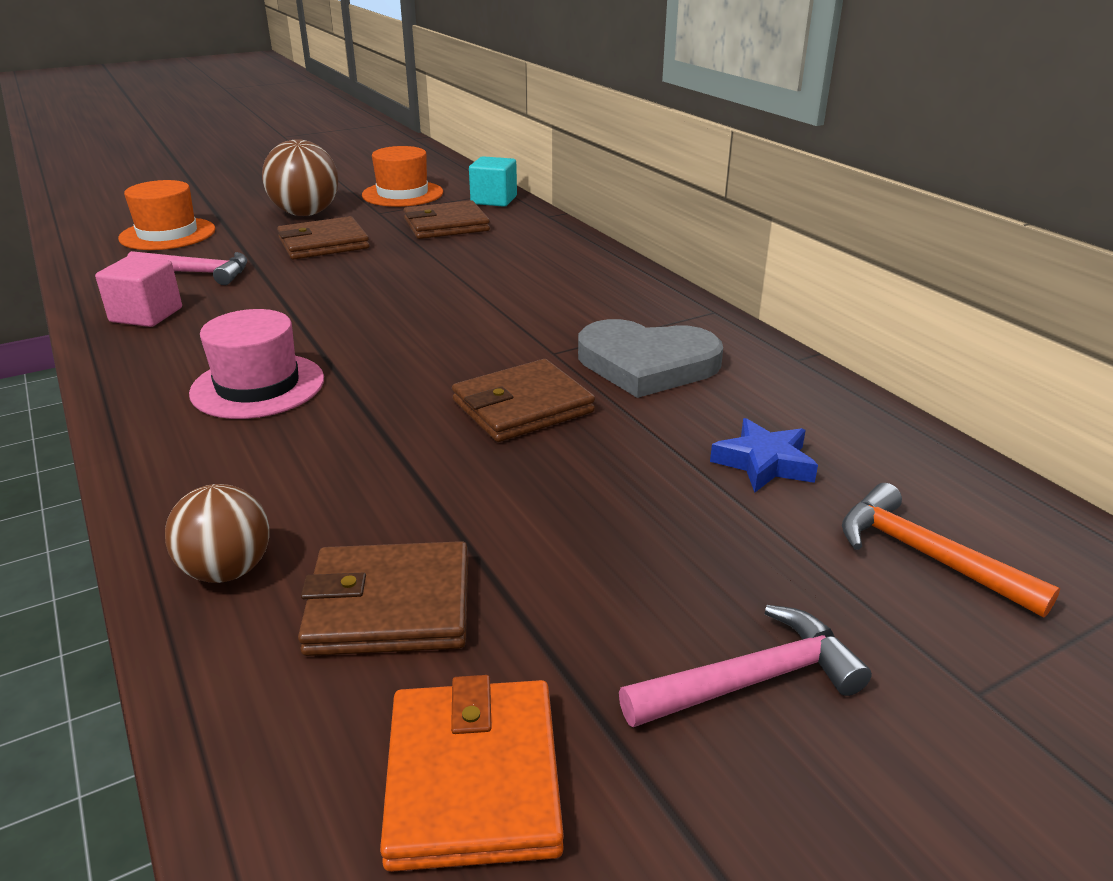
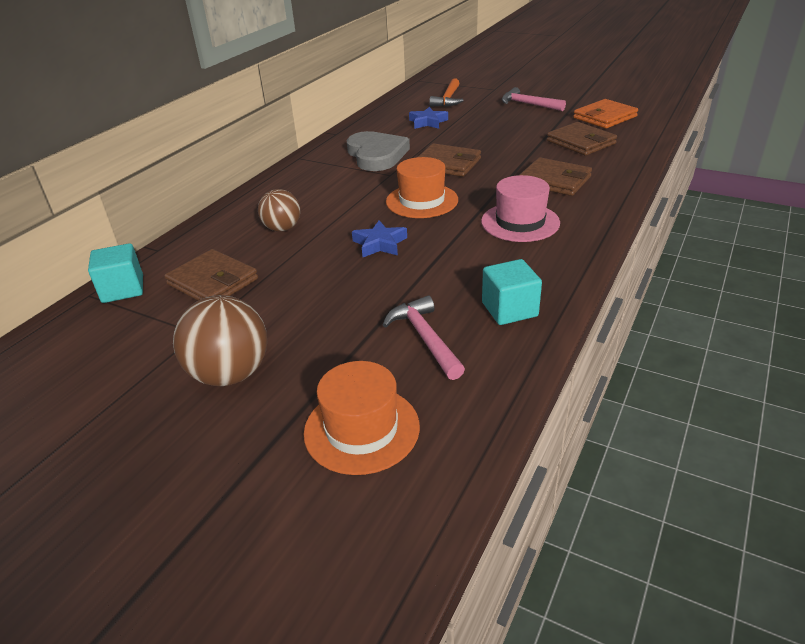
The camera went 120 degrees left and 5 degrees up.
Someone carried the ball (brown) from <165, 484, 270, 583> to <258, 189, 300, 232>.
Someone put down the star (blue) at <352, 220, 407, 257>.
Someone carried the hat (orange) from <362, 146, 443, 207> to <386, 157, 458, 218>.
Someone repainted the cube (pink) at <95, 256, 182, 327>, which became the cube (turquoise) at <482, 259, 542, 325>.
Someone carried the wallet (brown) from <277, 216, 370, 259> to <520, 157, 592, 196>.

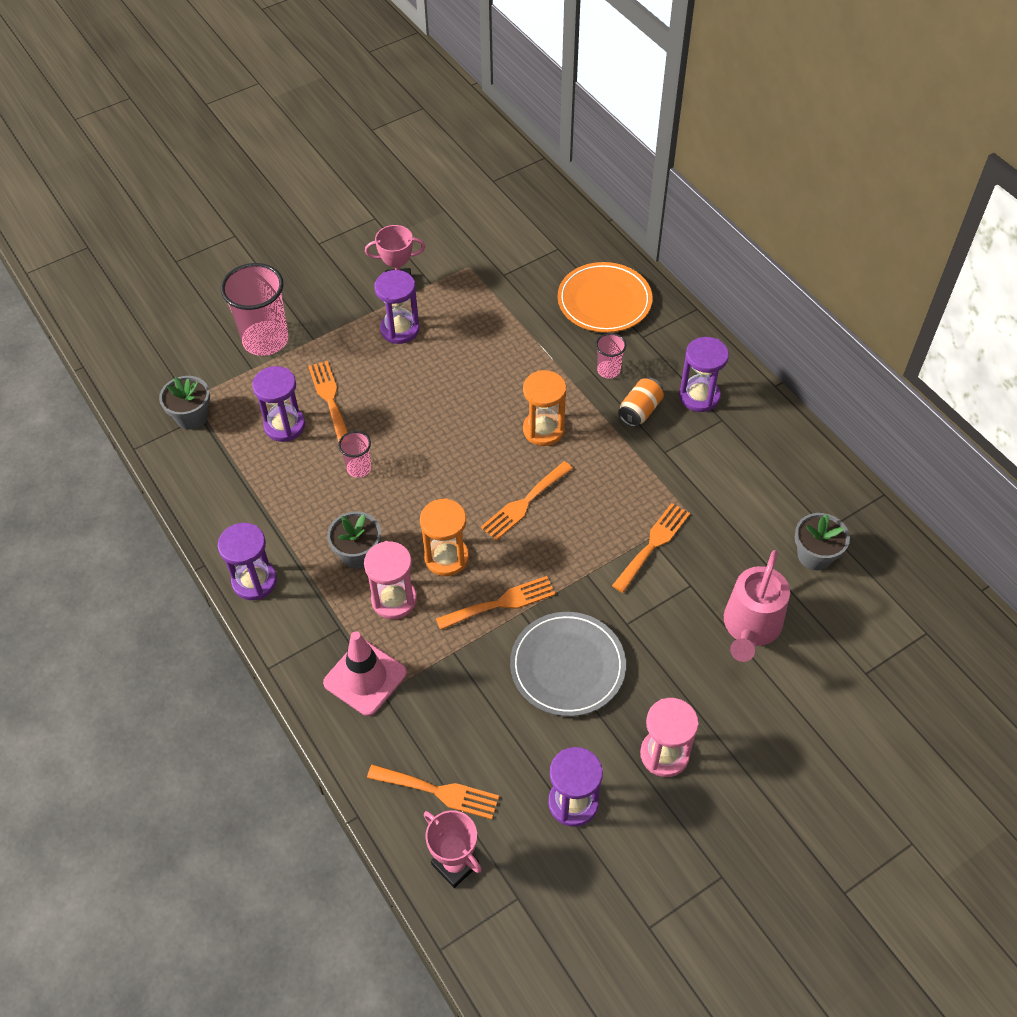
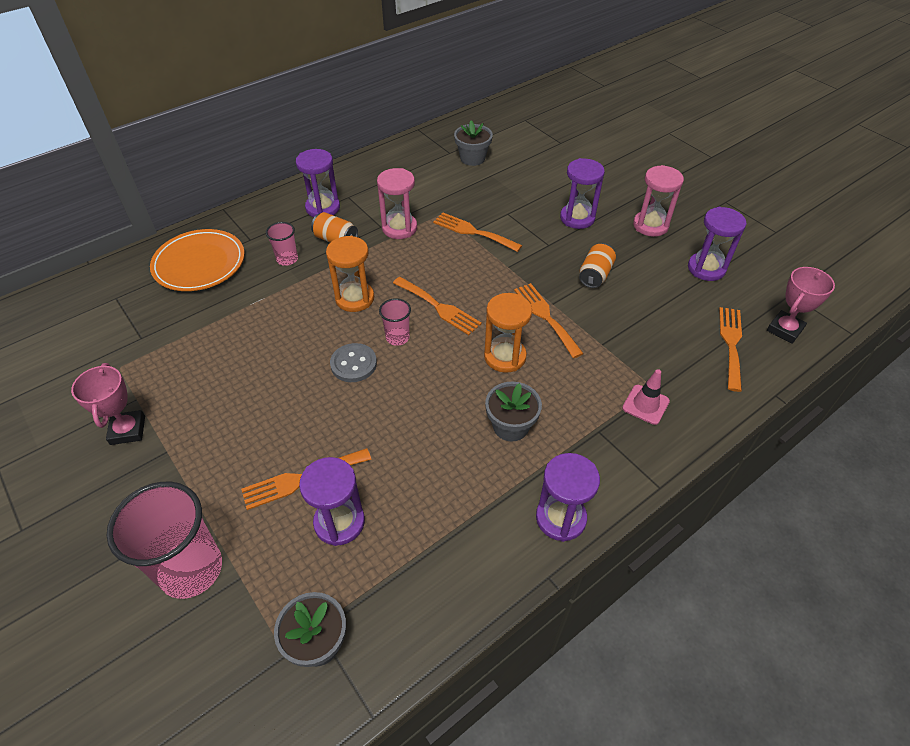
The camera went 95 degrees left and 5 degrees down.
Someone put down the button (grey) at <330, 343, 377, 382>.
Someone carried the hourglass (pink) from <364, 541, 417, 619> to <377, 168, 417, 239>.
Someone carried the cup (pink) from <338, 431, 371, 478> to <379, 298, 411, 346>.
Someone carried the hourglass (purple) from <374, 270, 419, 344> to <560, 158, 605, 229>.
Someone swapped the plate (grey) at <510, 612, 626, 716> for the can (orange) at <579, 243, 616, 288>.
Someone scaled the traffic cone (pink) at <323, 631, 407, 716> by 0.63.
Someone took away the watering can (pink) at <724, 550, 790, 662>.

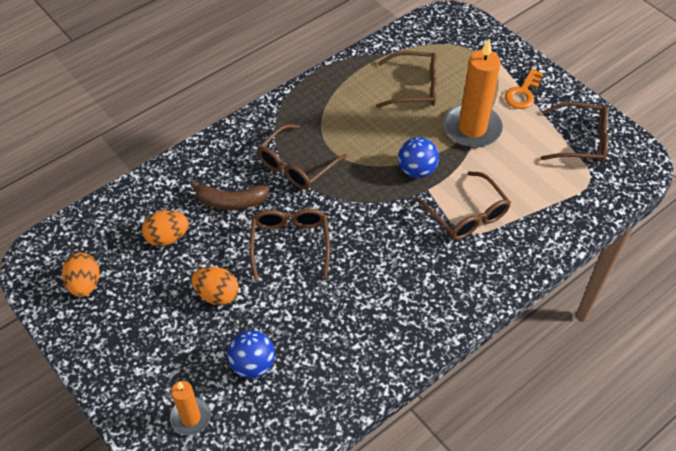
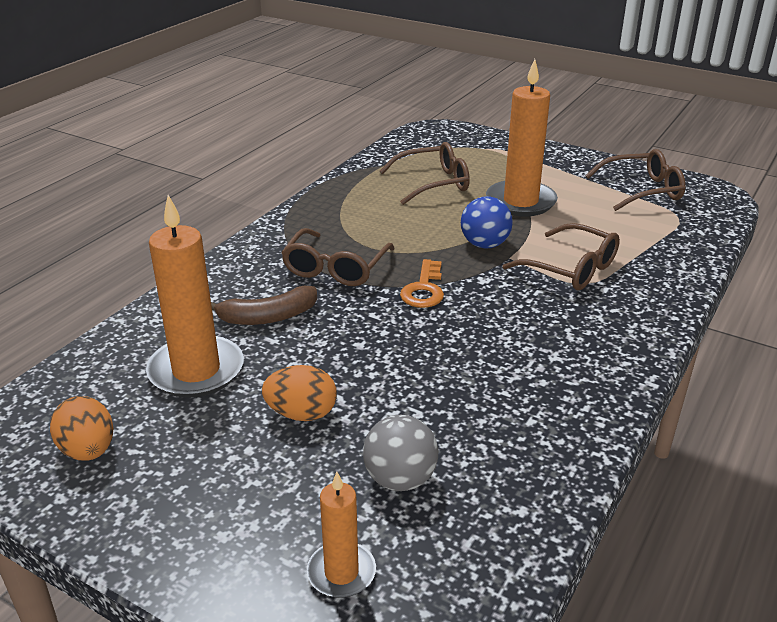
The camera went 20 degrees left and 20 degrees down.
Someone swapped the egg (orange) at <142, 210, 189, 246> for the candle (orange) at <146, 195, 244, 398>.
Someone repainted the ball (blue) at <227, 330, 275, 378>, which became the ball (grey) at <363, 415, 438, 491>.
Someone carried the key (orange) from <505, 68, 543, 109> to <400, 259, 444, 308>.
Someone took away the glasses (brown) at <249, 208, 330, 280>.

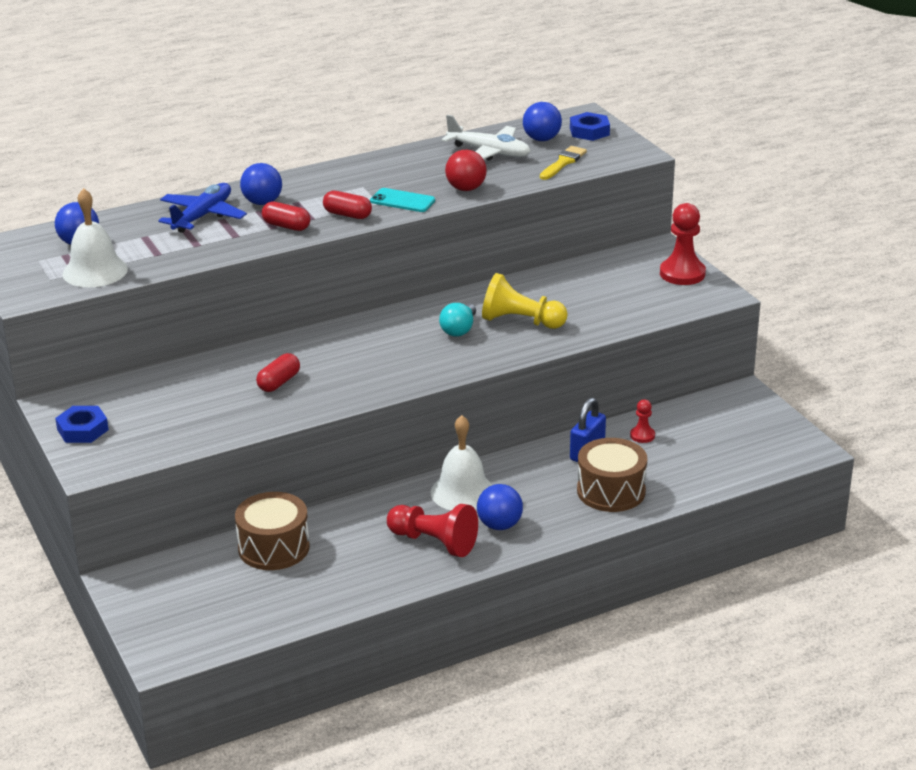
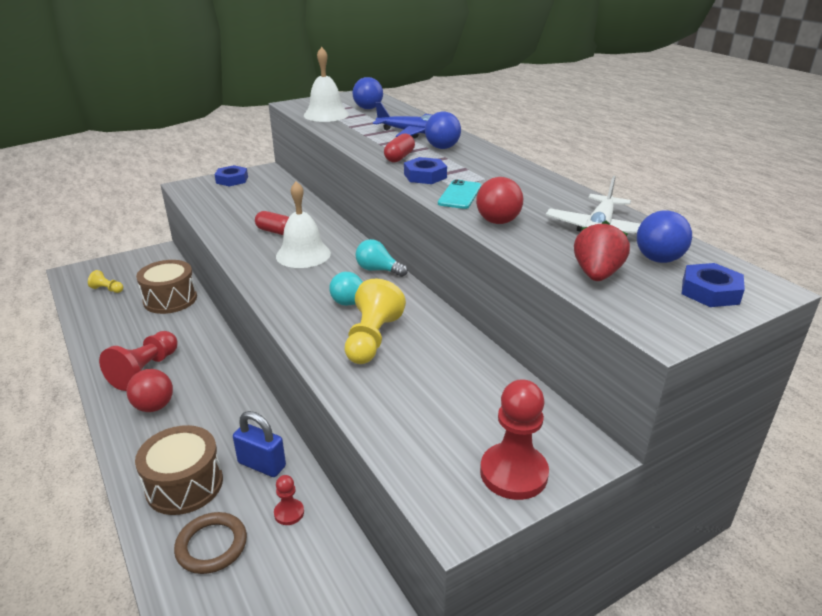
The camera went 85 degrees right and 0 degrees up.
Someone put down the pawn (yellow) at <88, 270, 123, 293>.
Someone repainted the ball (blue) at <477, 484, 523, 530>, which became the ball (red) at <127, 369, 173, 412>.
Someone put down the ring (brown) at <174, 512, 247, 574>.
Someone carried the bell (white) from <431, 415, 492, 510> to <276, 181, 331, 268>.
Someone put down the light bulb (turquoise) at <355, 239, 408, 277>.
Someone swapped the capsule (red) at <323, 191, 372, 219> for the nut (blue) at <404, 157, 447, 184>.
Someone swapped the brush (yellow) at <540, 146, 587, 180> for the strawberry (red) at <574, 221, 630, 281>.

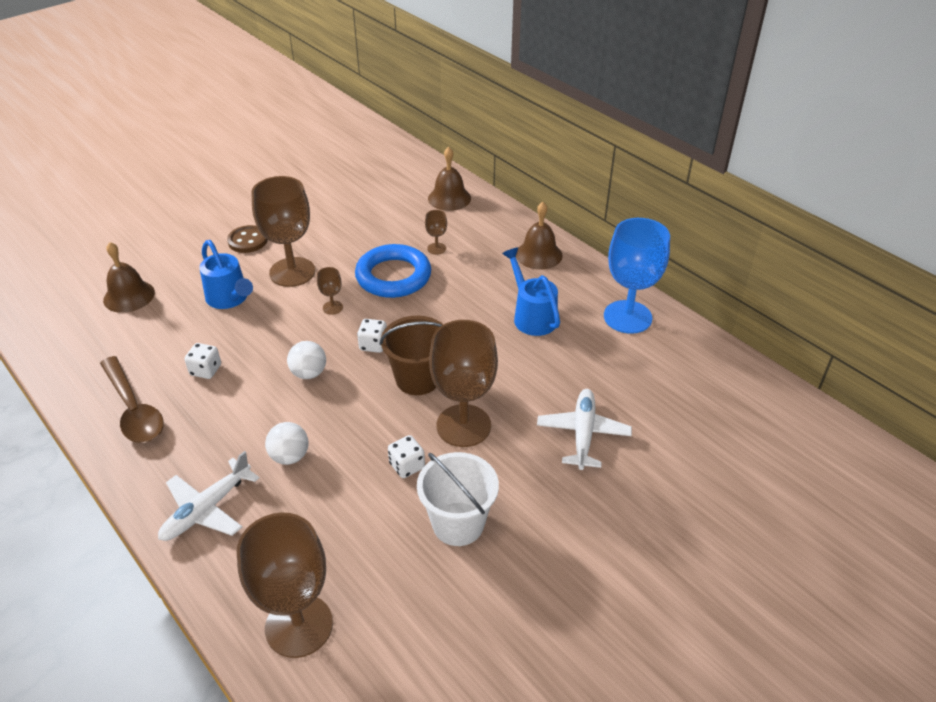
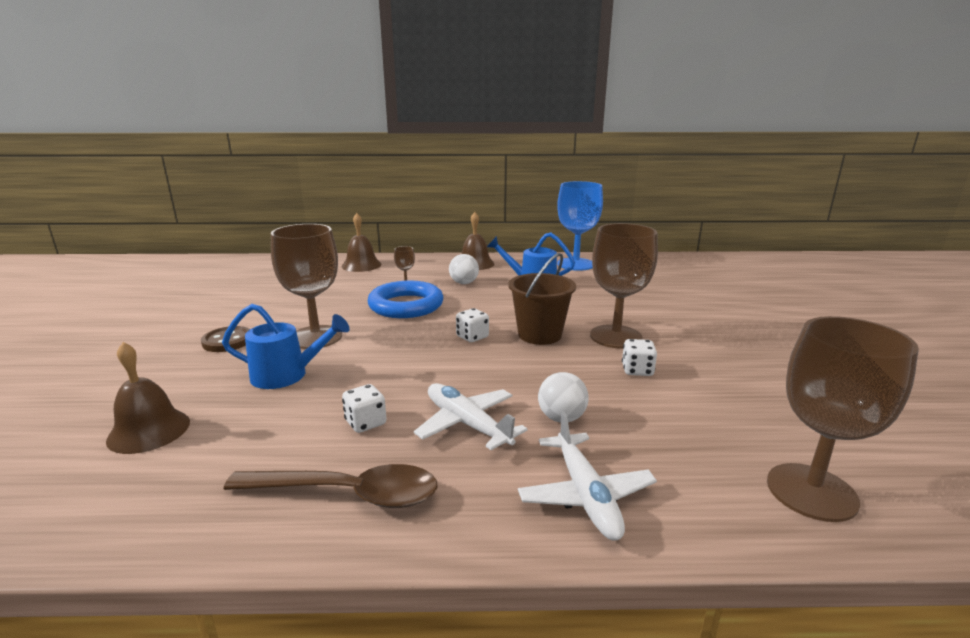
The camera went 50 degrees left and 20 degrees down.
Someone carried the plane (white) from <537, 389, 632, 470> to <414, 383, 528, 450>.
Someone carried the ball (white) from <287, 341, 326, 379> to <449, 254, 479, 284>.
Someone took away the goblet (brown) at <317, 267, 343, 315>.
Someone took away the bucket (white) at <417, 452, 499, 546>.

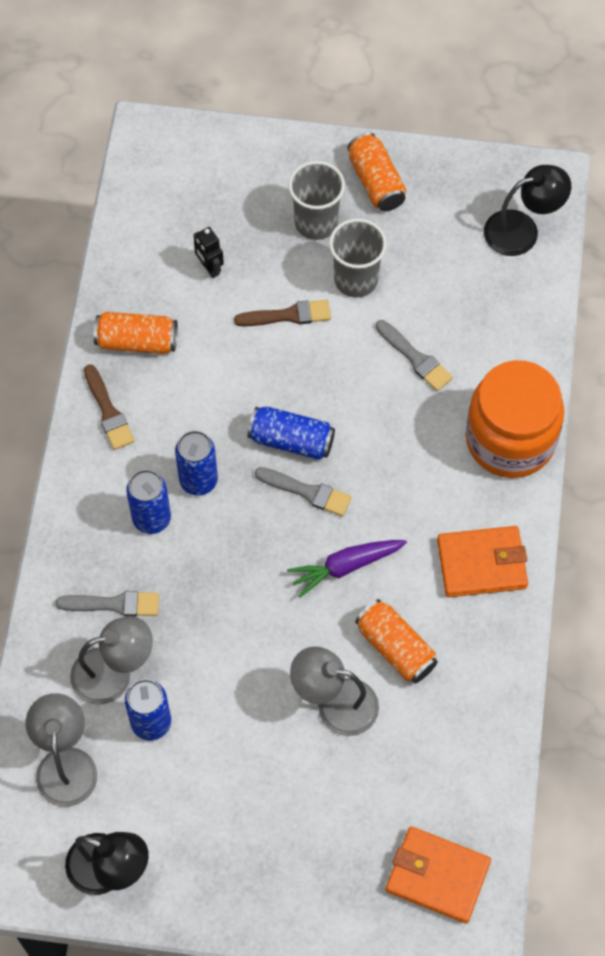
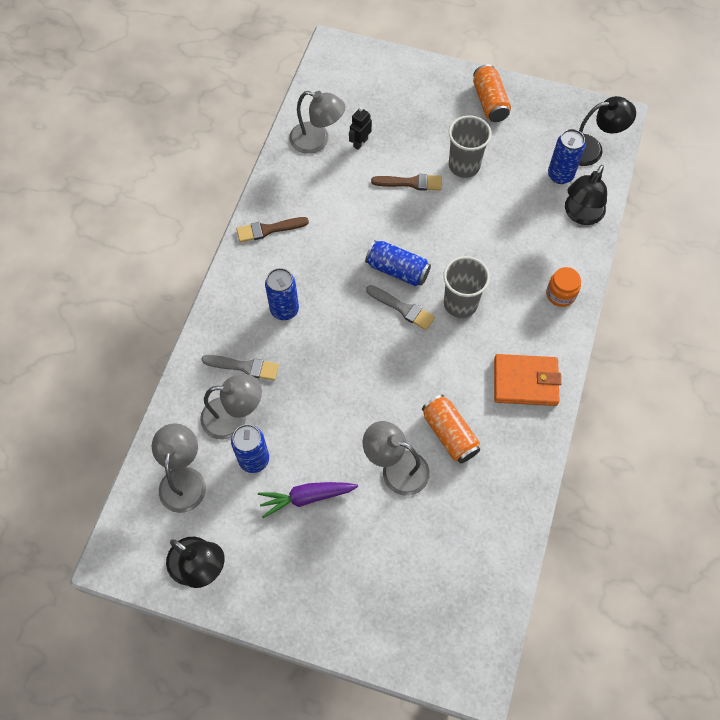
The camera went 10 degrees right and 0 degrees up.
Someone rotated the brush (brown) at <84, 364, 135, 450> by 90 degrees clockwise.
Someone carried the carrot (purple) from <287, 540, 407, 598> to <258, 482, 358, 518>.
Someone put down the lamp (grey) at <289, 91, 346, 154>.
Someone rotated the robot (black) at <193, 227, 224, 278> by 60 degrees clockwise.
Someone carried the cup (grey) from <288, 161, 345, 240> to <443, 256, 490, 318>.
Someone scaled the jar (orange) at <466, 360, 564, 478> by 0.44.
Someone carried the can (blue) from <175, 431, 218, 496> to <548, 129, 586, 184>.
Someone put down the lamp (black) at <565, 165, 607, 225>.
Someone took away the can (orange) at <94, 312, 178, 354>.
Someone took away the brush (grey) at <376, 320, 453, 391>.
Someone took away the wallet (orange) at <386, 826, 491, 924>.

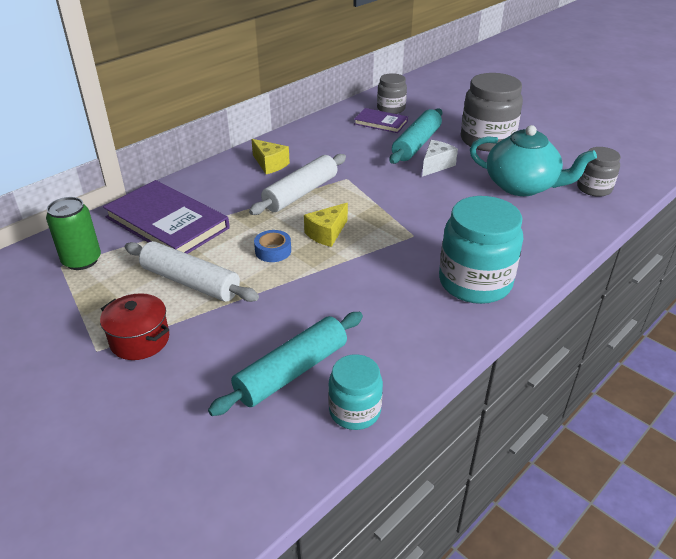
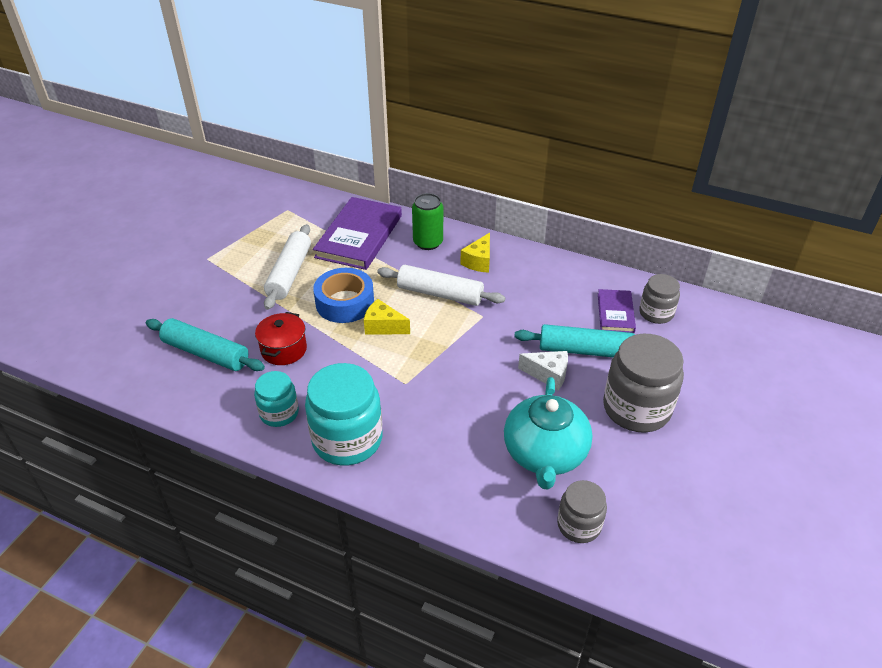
The camera went 70 degrees right and 5 degrees up.
Someone carried the jar (turquoise) from <328, 354, 383, 430> to <254, 371, 299, 427>.
Someone carried the pot (red) from <100, 293, 169, 360> to <255, 312, 307, 365>.
Someone scaled the tape (blue) at <254, 230, 291, 262> by 1.87.
Someone carried the can (green) from <46, 197, 101, 270> to <412, 193, 443, 250>.

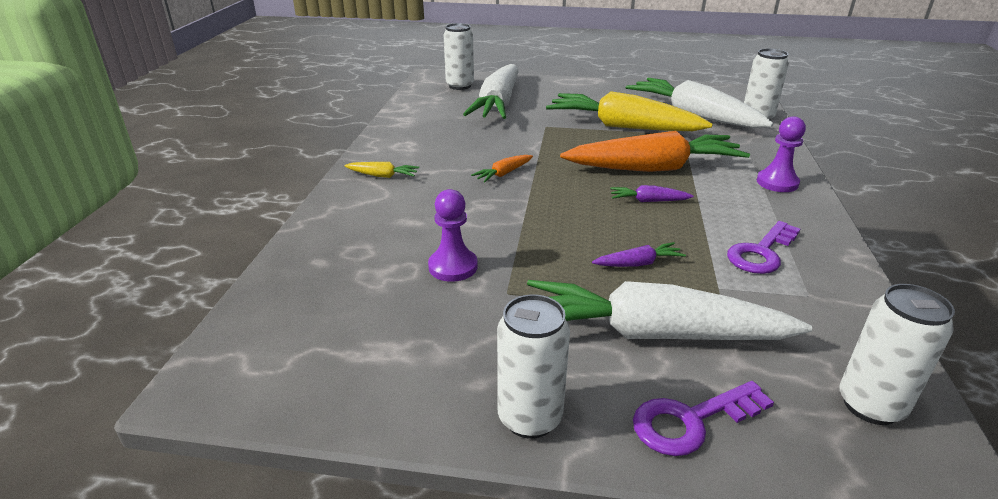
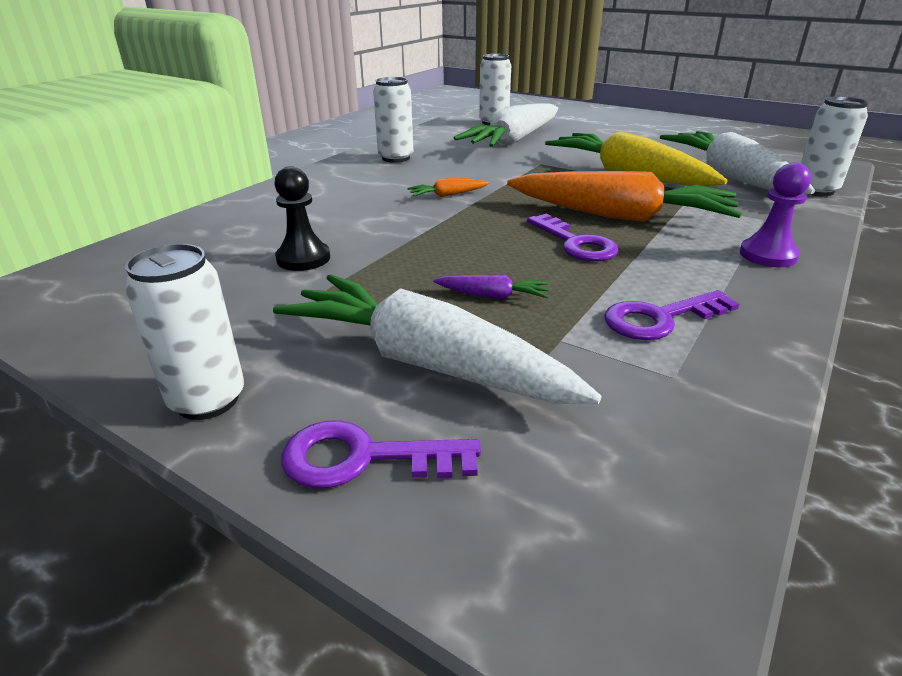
The camera went 25 degrees right and 0 degrees up.
Someone repainted the pawn (purple) at <428, 189, 478, 282>, which became the pawn (black) at <274, 166, 330, 271>.
Someone carried the can (white) from <839, 284, 955, 425> to <373, 77, 413, 163>.
Someone swapped the carrot (purple) at <610, 185, 694, 202> for the key (purple) at <527, 214, 619, 261>.
Someone took away the carrot (yellow) at <345, 162, 419, 178>.

